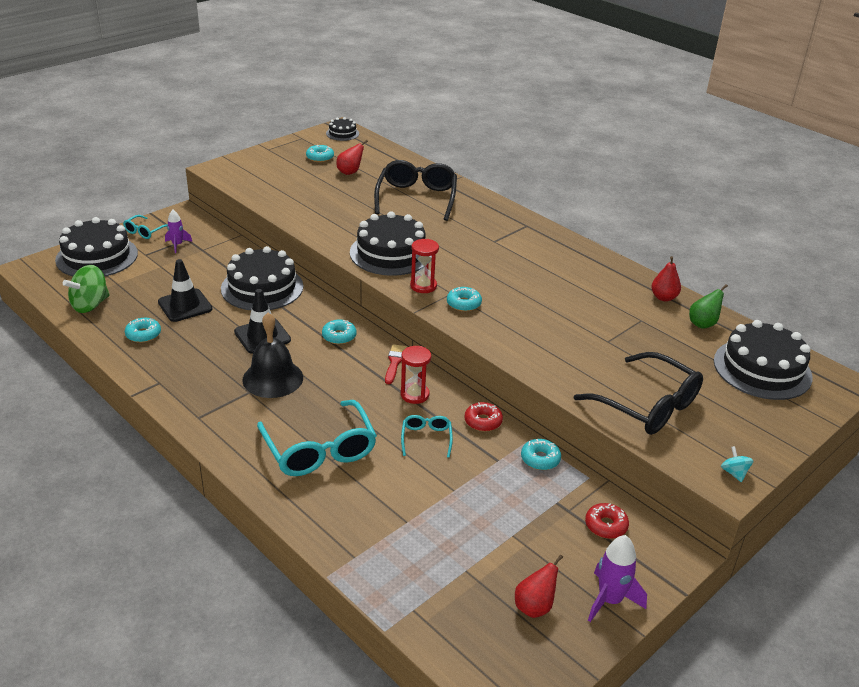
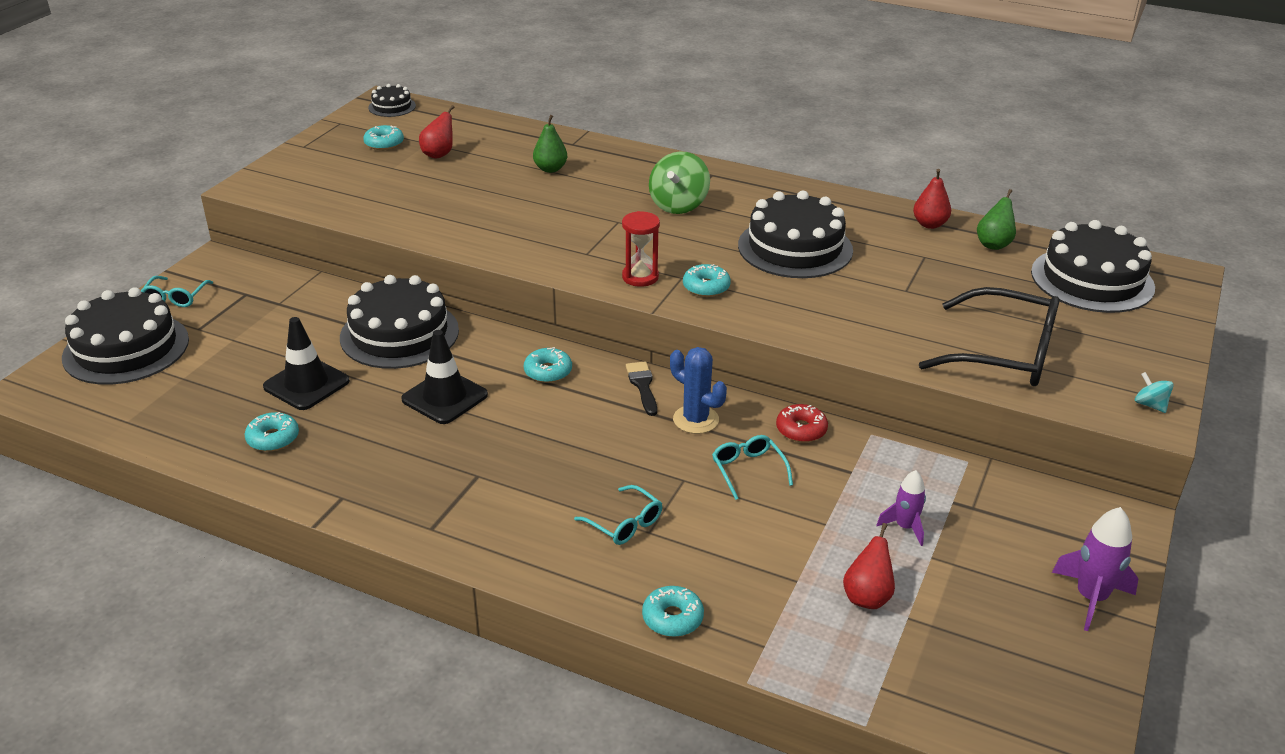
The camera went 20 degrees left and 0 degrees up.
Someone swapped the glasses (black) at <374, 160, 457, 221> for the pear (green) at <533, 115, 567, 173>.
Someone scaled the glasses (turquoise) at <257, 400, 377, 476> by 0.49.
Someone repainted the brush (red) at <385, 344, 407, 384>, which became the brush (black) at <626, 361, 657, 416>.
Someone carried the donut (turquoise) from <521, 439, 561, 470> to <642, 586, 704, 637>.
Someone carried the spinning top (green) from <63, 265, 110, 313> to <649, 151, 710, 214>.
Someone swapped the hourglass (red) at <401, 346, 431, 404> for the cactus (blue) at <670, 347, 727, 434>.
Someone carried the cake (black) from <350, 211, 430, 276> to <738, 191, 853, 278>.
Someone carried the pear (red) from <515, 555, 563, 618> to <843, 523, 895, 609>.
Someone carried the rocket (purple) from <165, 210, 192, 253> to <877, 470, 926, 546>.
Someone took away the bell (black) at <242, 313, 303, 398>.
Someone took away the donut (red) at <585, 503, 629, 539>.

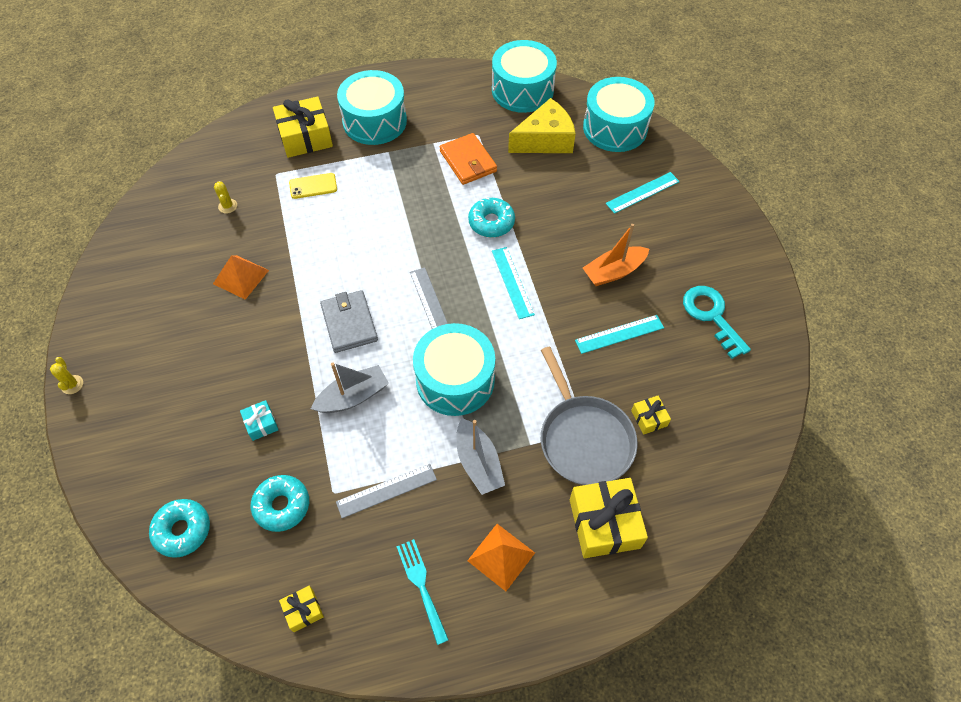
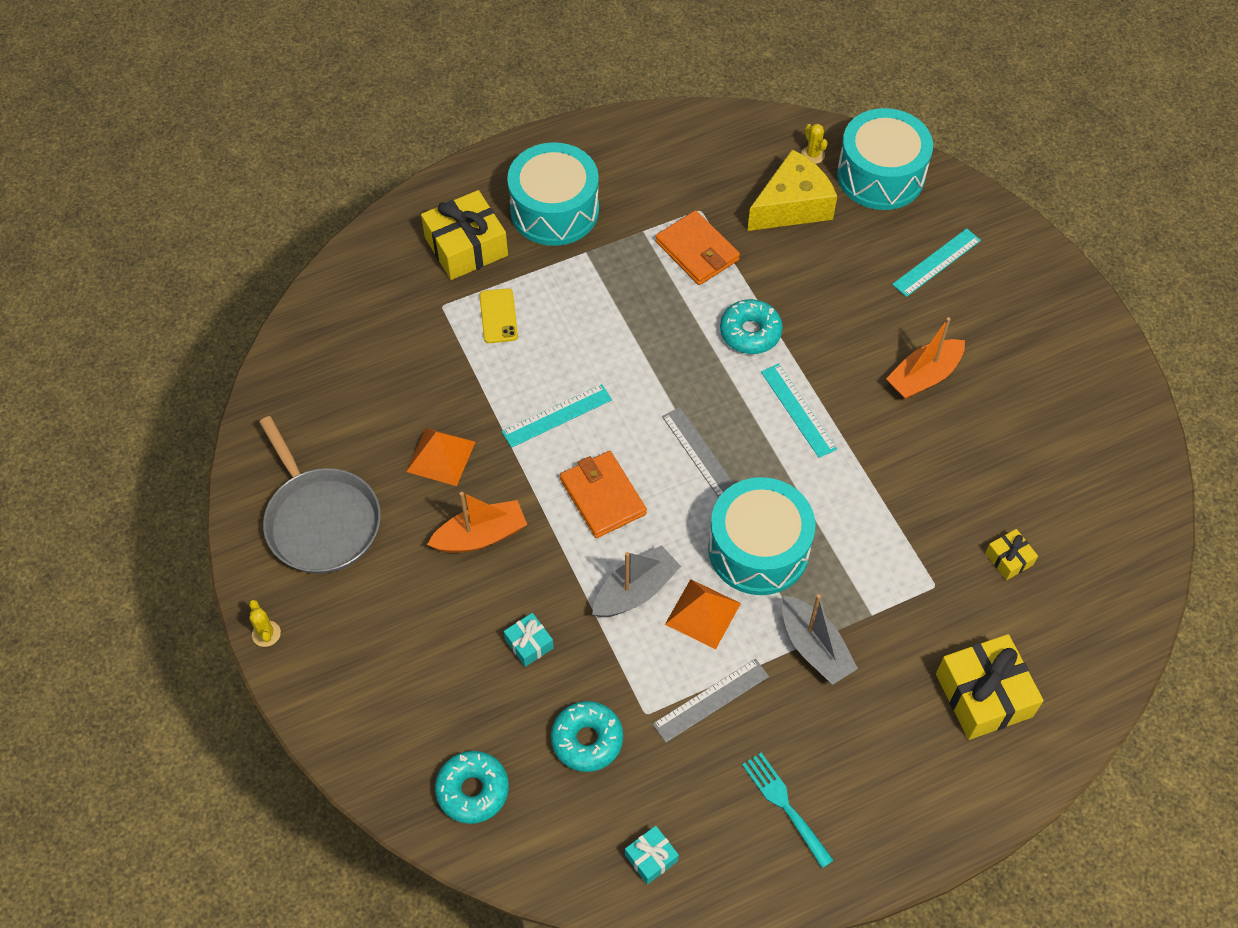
The camera went 10 degrees left and 0 degrees up.
Someone carried the pan (grey) from <541, 347, 638, 485> to <259, 416, 381, 574>.
Someone put down the boat (orange) at <427, 492, 527, 553>.
Someone rotated the phone (yellow) at <289, 173, 337, 199> by 75 degrees counterclockwise.
Someone carried the ruler (turquoise) from <575, 315, 664, 354> to <502, 384, 612, 448>.
Someone repainted the wallet (grey) at <320, 290, 378, 353>, which became the wallet (orange) at <560, 451, 647, 538>.
Someone repainted the gift (yellow) at <279, 586, 324, 632>, which became the gift (turquoise) at <625, 826, 679, 885>.
Someone carried the pyramid (orange) from <467, 524, 535, 591> to <665, 579, 741, 649>.
Someone carried the cactus (yellow) from <214, 181, 237, 214> to <801, 124, 828, 164>.
Someone took away the drum (turquoise) at <492, 40, 557, 113>.
Someone took away the key (turquoise) at <683, 286, 751, 359>.

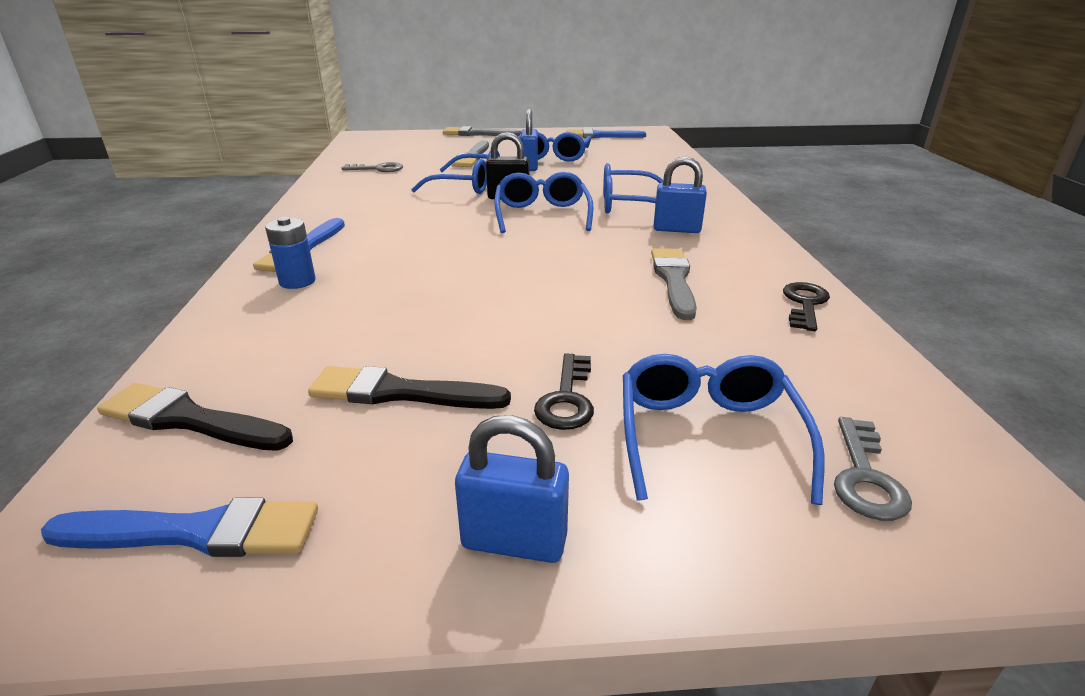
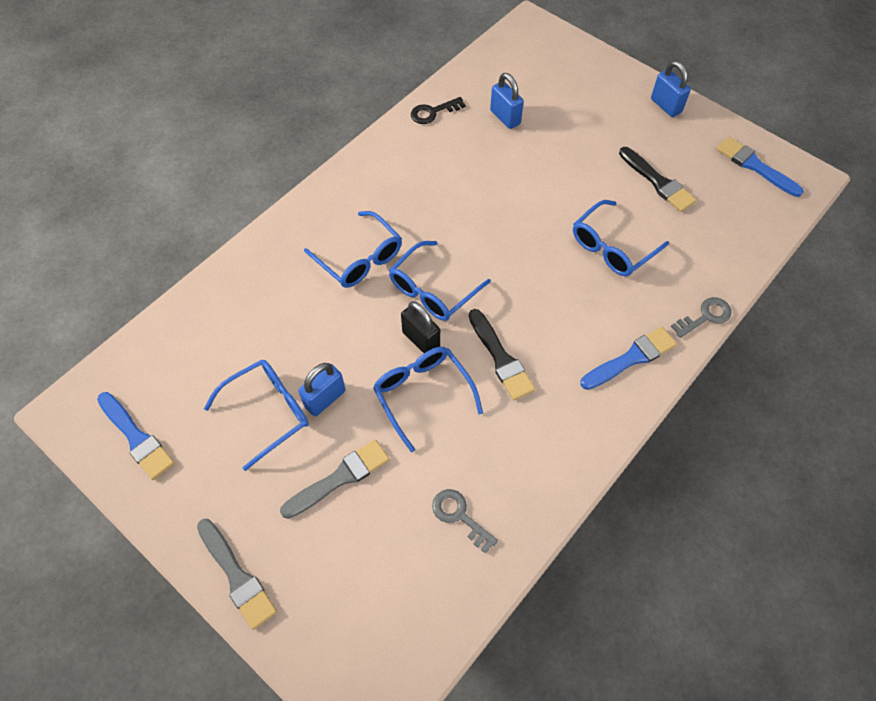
The camera went 135 degrees left and 30 degrees up.
Someone carried the brush (black) from <97, 383, 293, 451> to <469, 309, 535, 400>.
Someone carried the padlock (blue) from <654, 156, 707, 233> to <490, 73, 524, 129>.
Someone carried the glasses (blue) from <623, 354, 825, 505> to <573, 200, 669, 276>.
Someone carried the key (grey) from <834, 417, 912, 521> to <671, 297, 731, 338>.
Someone took away the battery (blue) at <265, 217, 316, 289>.
Someone took away the key (black) at <534, 354, 594, 430>.
Someone took away the brush (grey) at <651, 248, 697, 320>.

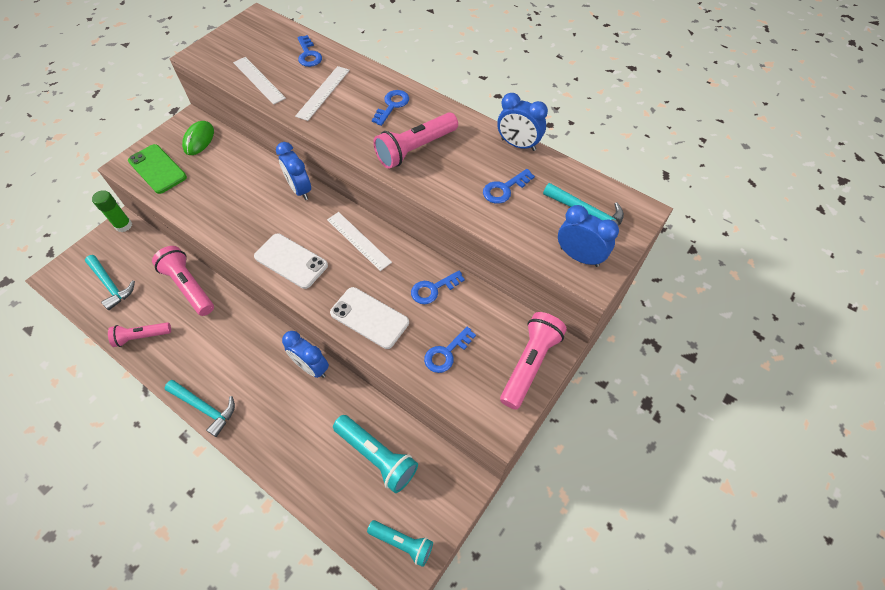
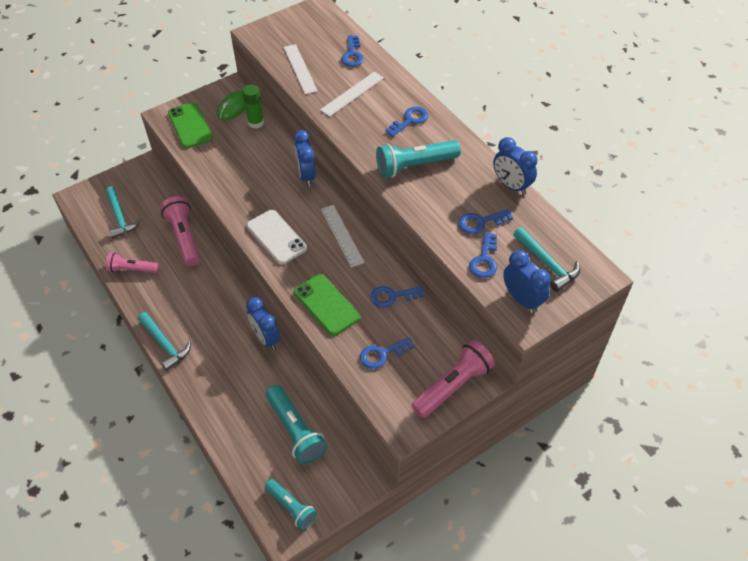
The camera went 20 degrees right and 5 degrees down.
Someone carried the glue stick (green) from <92, 190, 132, 232> to <242, 84, 264, 129>.
Someone repainted the phone (white) at <330, 287, 409, 349>, which became the phone (green) at <294, 274, 360, 336>.
Someone repainted the flashlight (pink) at <373, 112, 458, 169>, which became the flashlight (turquoise) at <376, 140, 461, 178>.
Someone put down the key (blue) at <469, 232, 497, 278>.

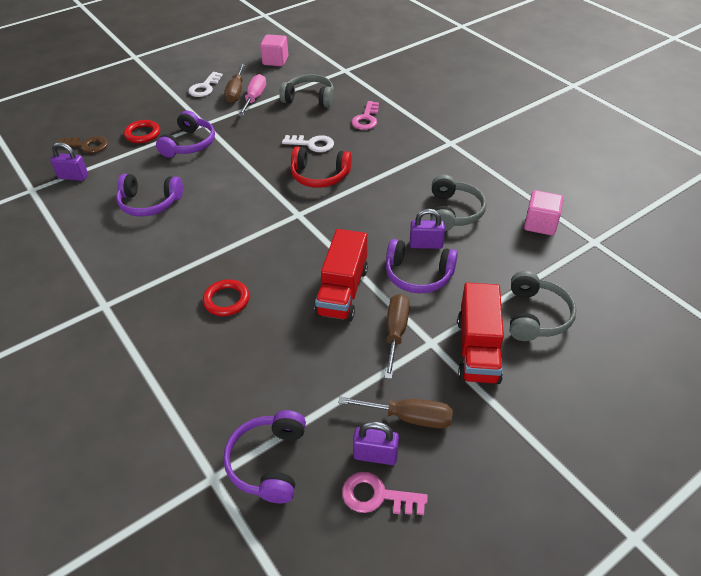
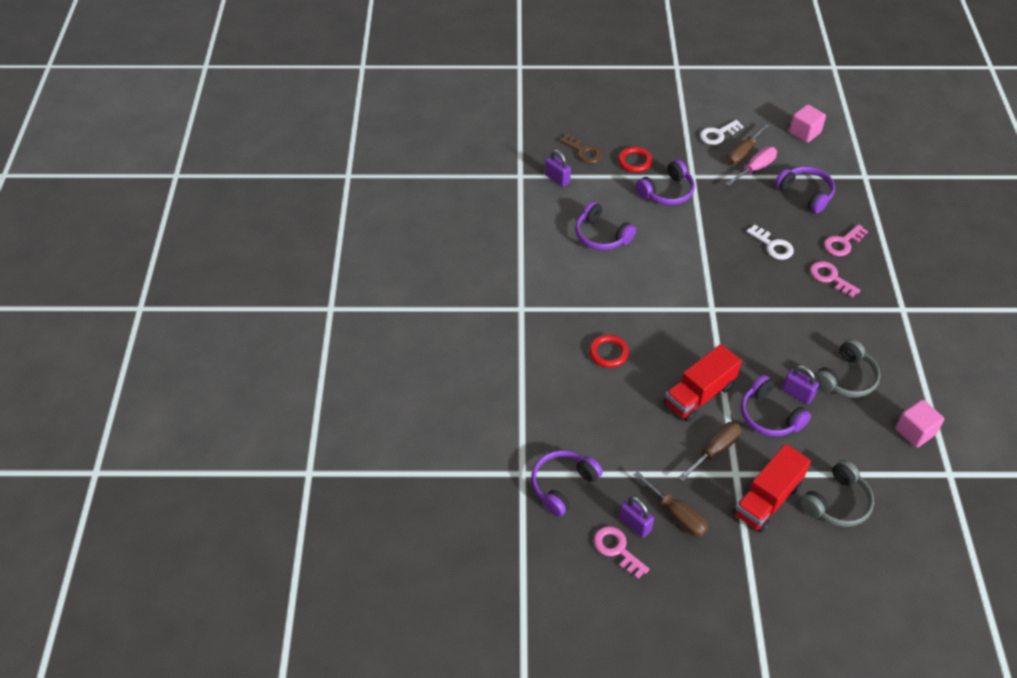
The camera went 35 degrees right and 5 degrees up.
Someone repainted the headphones (grey) at <279, 74, 334, 108>, which became the headphones (purple) at <775, 166, 835, 214>.
Someone put down the key (pink) at <810, 261, 860, 298>.
Someone took away the headphones (red) at <291, 146, 352, 188>.

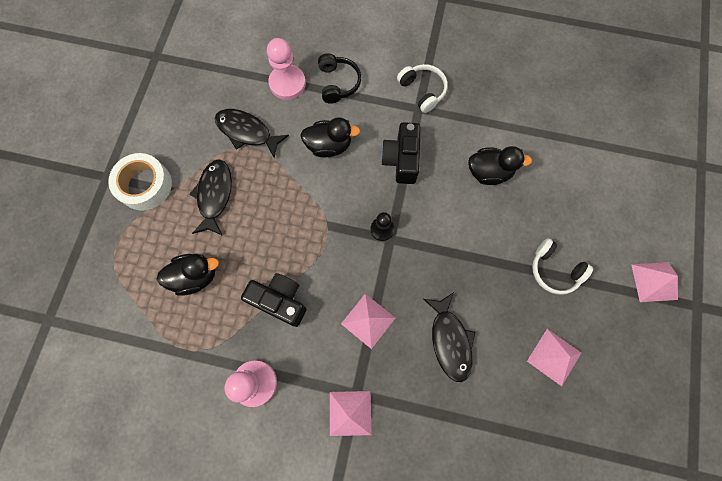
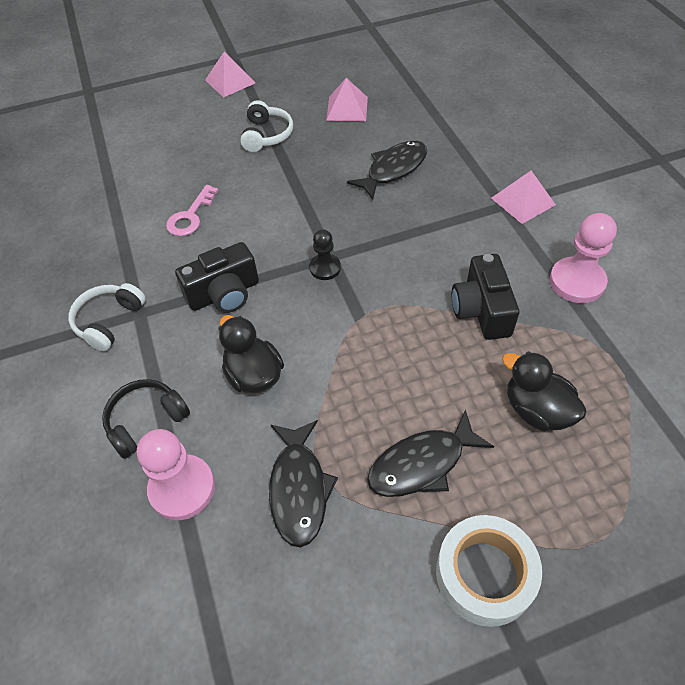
The camera went 120 degrees left and 20 degrees down.
Someone swapped the duck (black) at <468, 146, 532, 185> for the key (pink) at <166, 185, 218, 236>.
Someone took away the pyramid (pink) at <341, 294, 395, 349>.

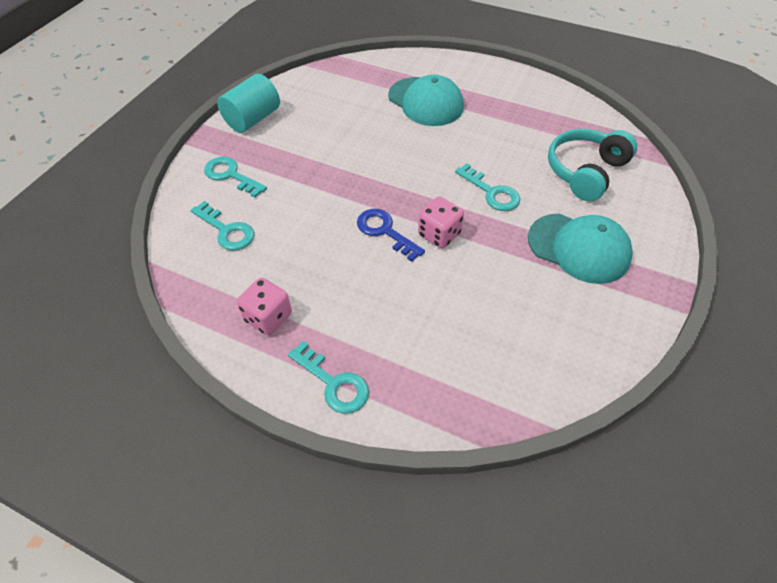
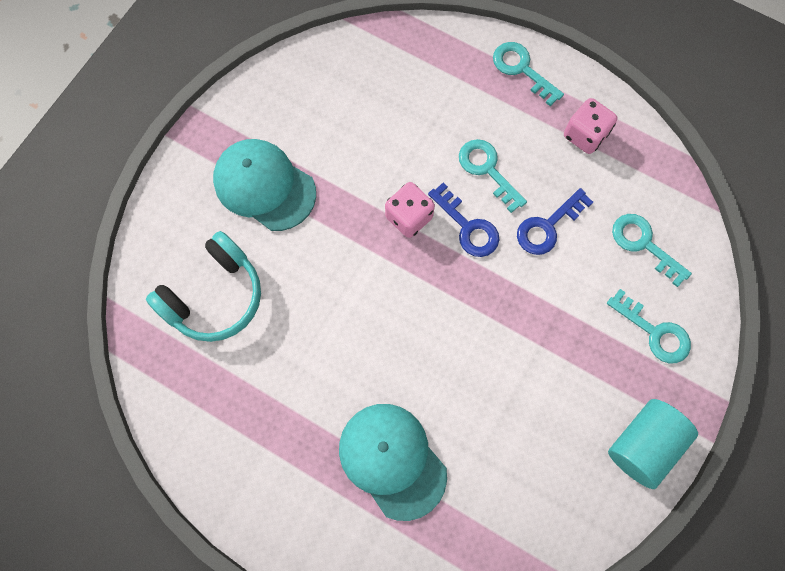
The camera went 175 degrees left and 20 degrees up.
Someone carried the key (turquoise) from <455, 163, 520, 211> to <459, 139, 527, 213>.
Someone put down the key (blue) at <517, 188, 593, 255>.

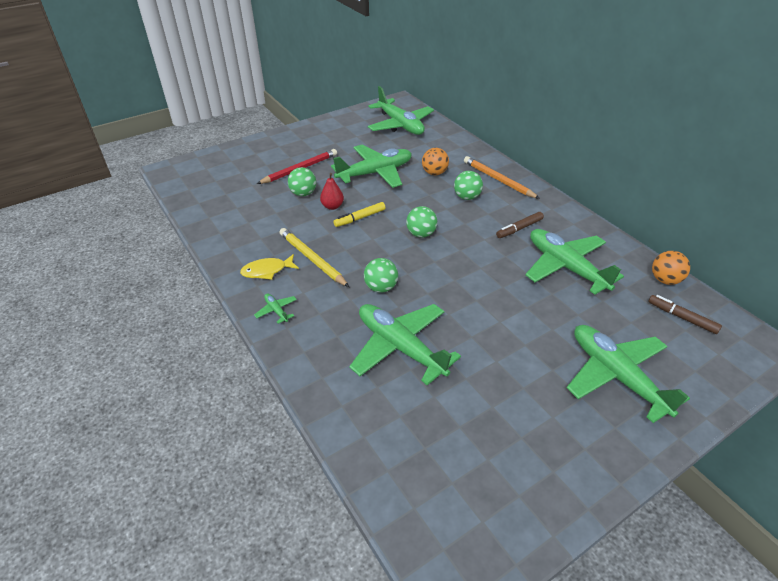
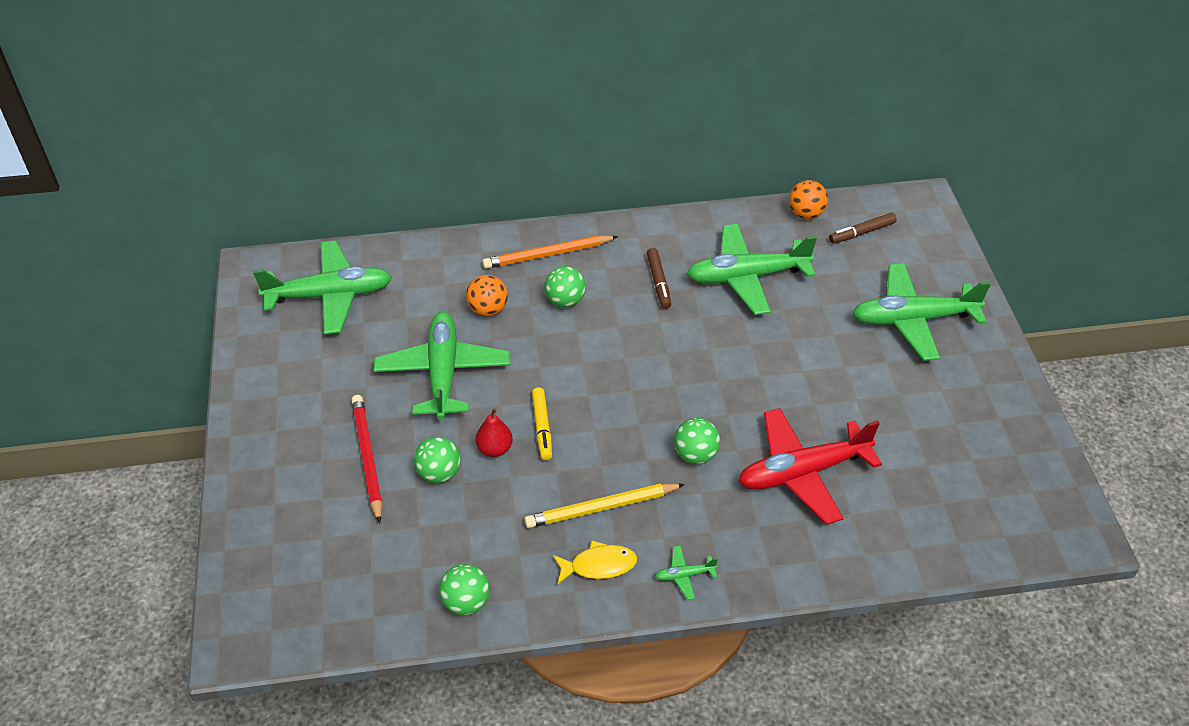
The camera went 65 degrees left and 5 degrees up.
Someone carried the ball (green) from <406, 206, 437, 238> to <439, 564, 490, 615>.
Someone rotated the fish (yellow) at <240, 254, 299, 280> by 105 degrees counterclockwise.
Someone repainted the plane (green) at <349, 304, 461, 385>, which became the plane (red) at <738, 408, 882, 525>.

